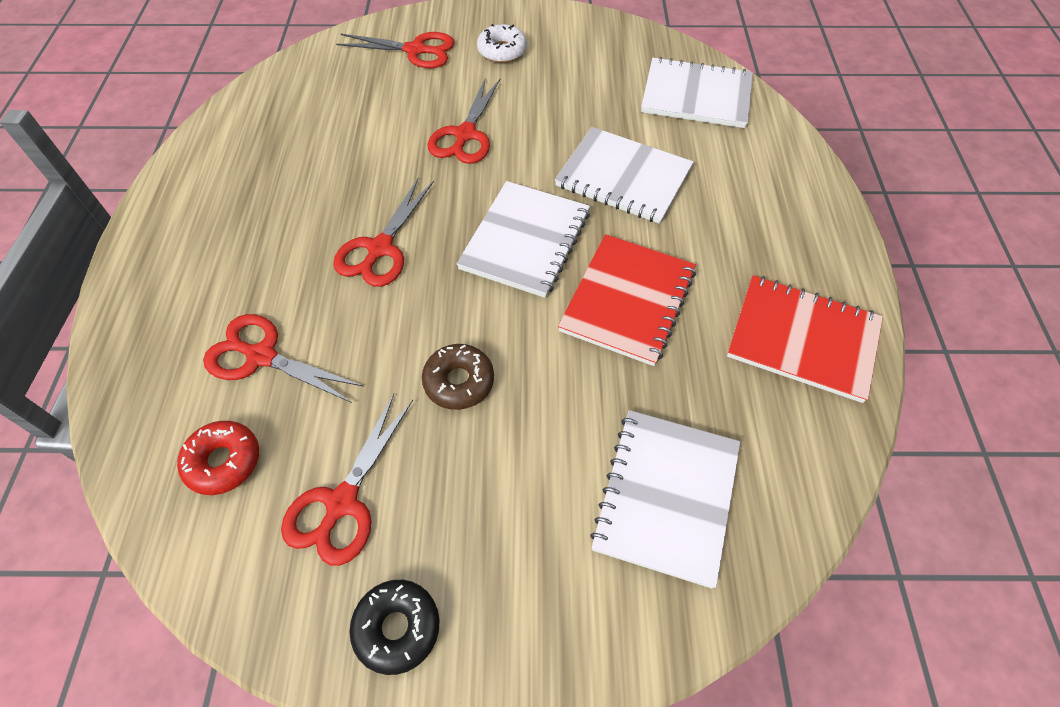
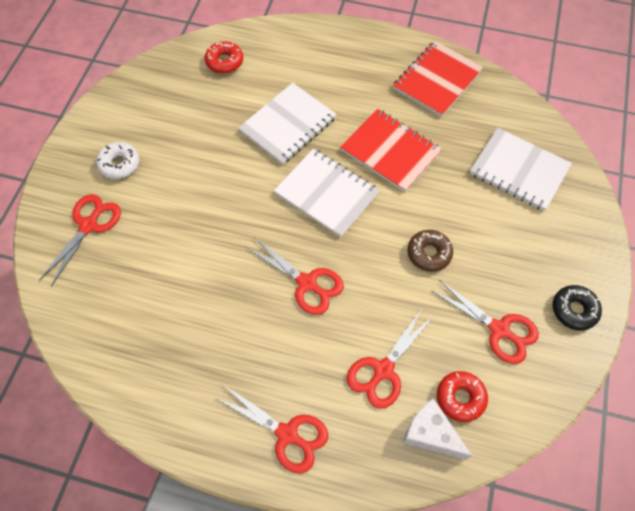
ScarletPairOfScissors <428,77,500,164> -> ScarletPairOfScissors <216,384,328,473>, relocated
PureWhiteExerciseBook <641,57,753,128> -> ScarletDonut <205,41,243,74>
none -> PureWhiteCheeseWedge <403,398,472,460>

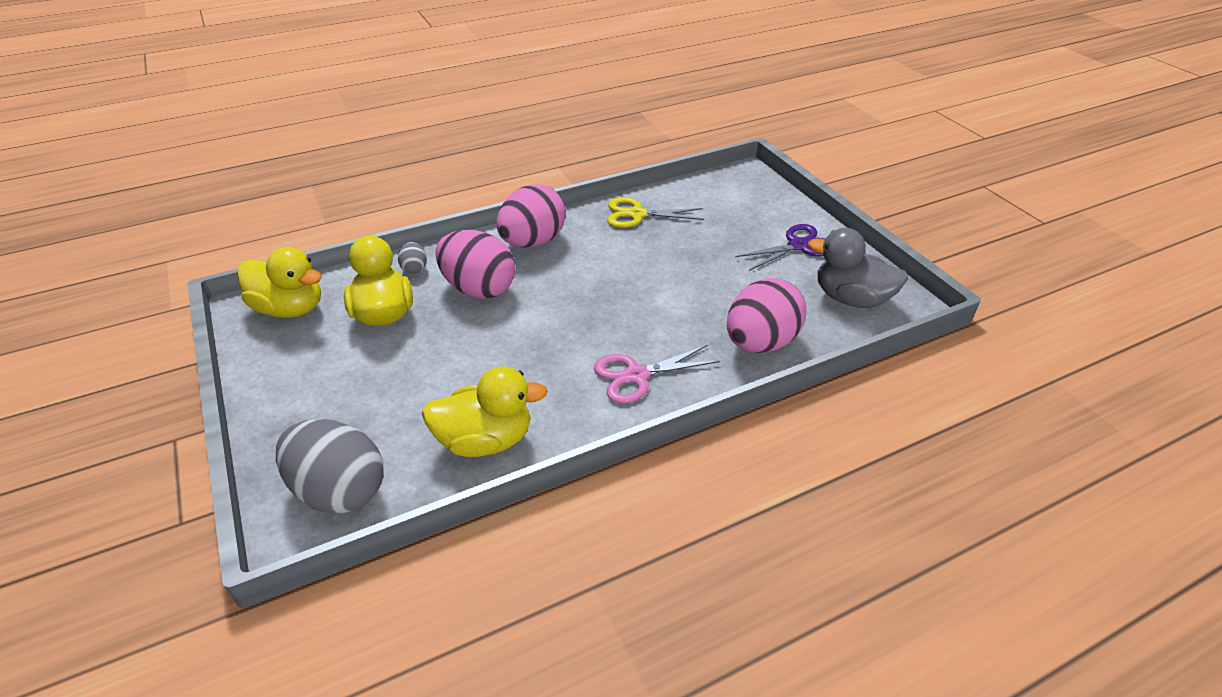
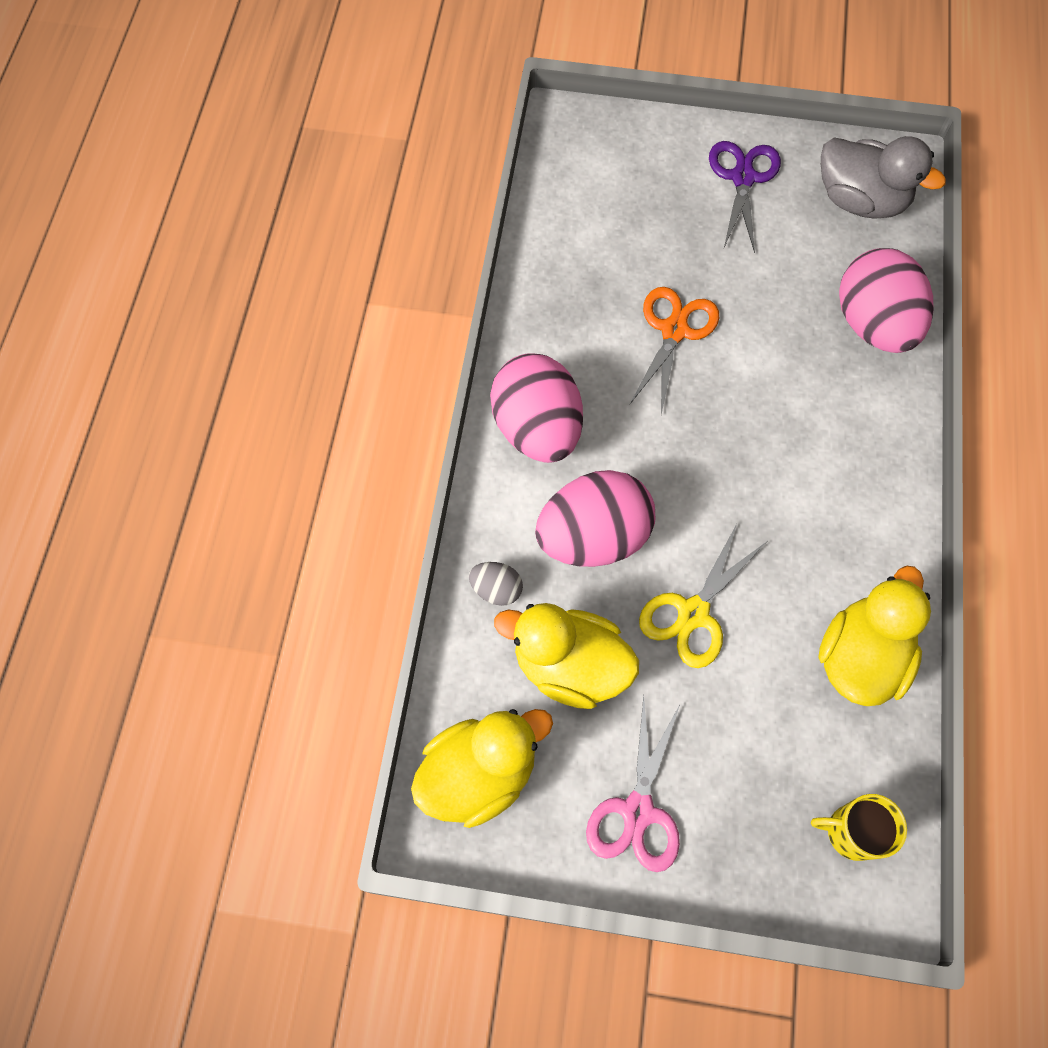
GrayEgg <276,419,384,513> -> YellowCoffeeMug <811,794,907,861>
PinkPairOfScissors <594,345,720,403> -> PinkPairOfScissors <586,695,680,872>, relocated
YellowPairOfScissors <607,197,704,228> -> YellowPairOfScissors <639,524,766,668>, relocated
GrayDuck <808,228,909,308> -> GrayDuck <821,136,946,219>, 120 degrees counterclockwise
none -> BrightOrangePairOfScissors <630,287,719,415>

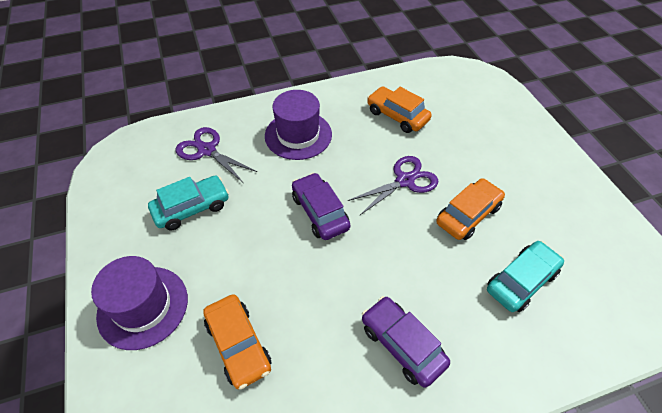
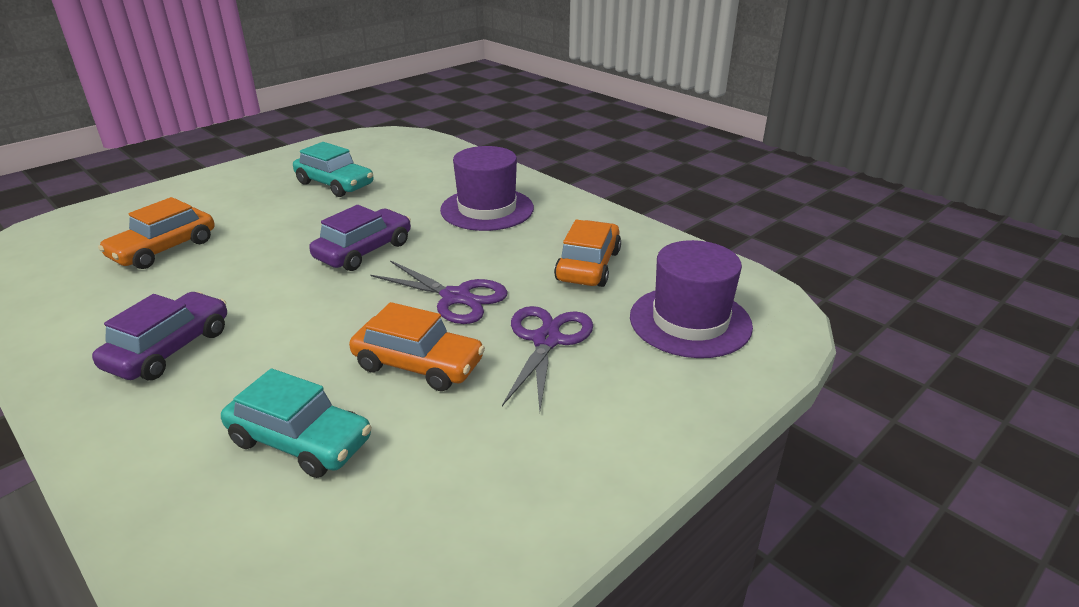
VioletHat <91,256,188,350> -> VioletHat <630,240,753,358>, relocated
VioletPairOfScissors <176,127,257,182> -> VioletPairOfScissors <502,306,593,411>, relocated

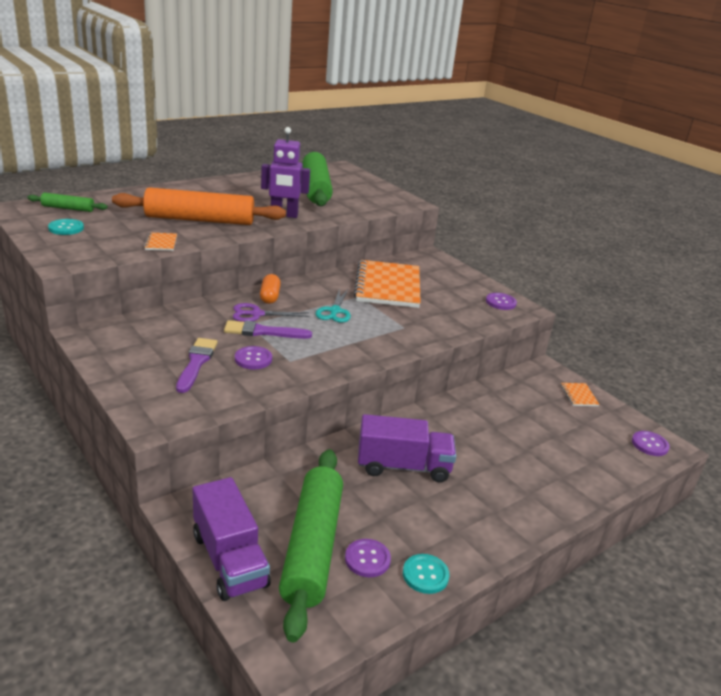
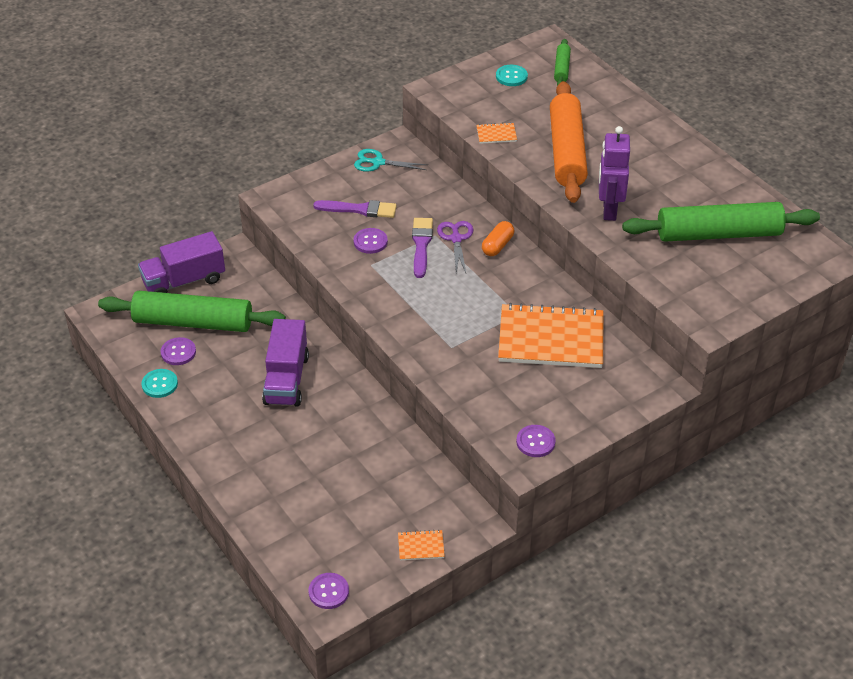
BrightOrangeCapsule <260,274,281,304> -> BrightOrangeCapsule <482,221,514,256>, 60 degrees counterclockwise
TealPairOfScissors <316,288,351,323> -> TealPairOfScissors <354,149,428,172>, relocated

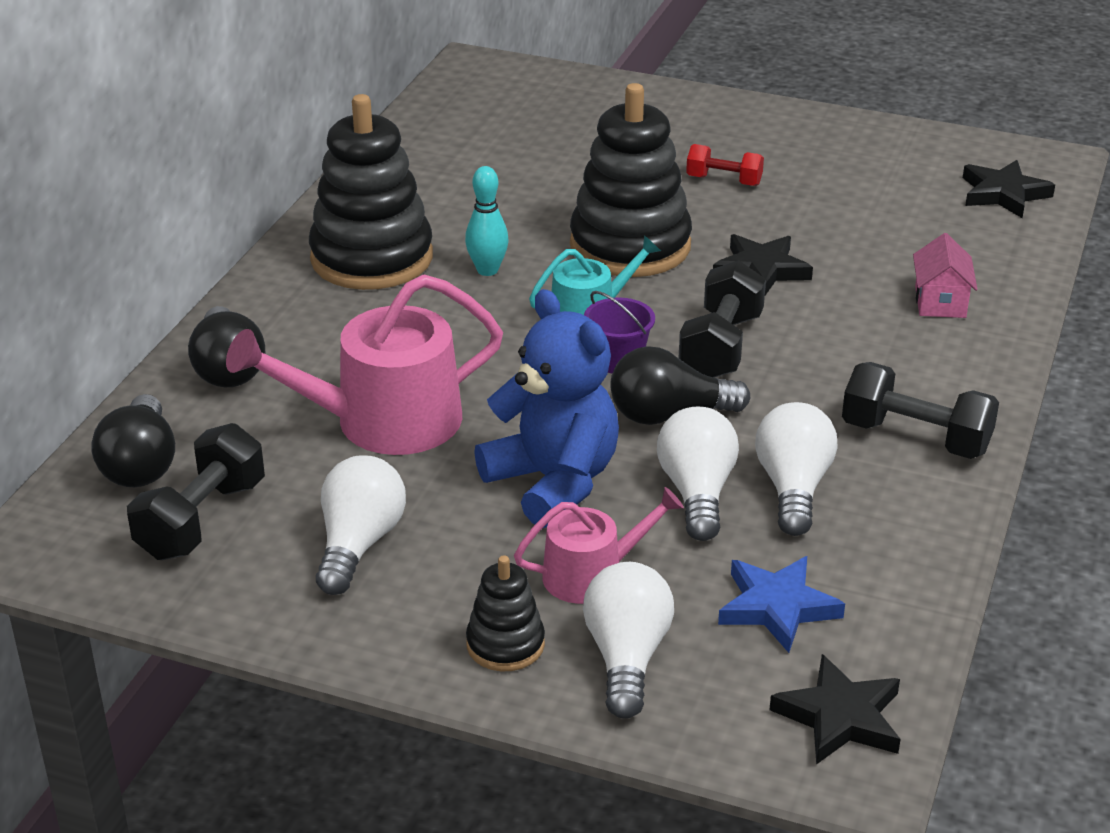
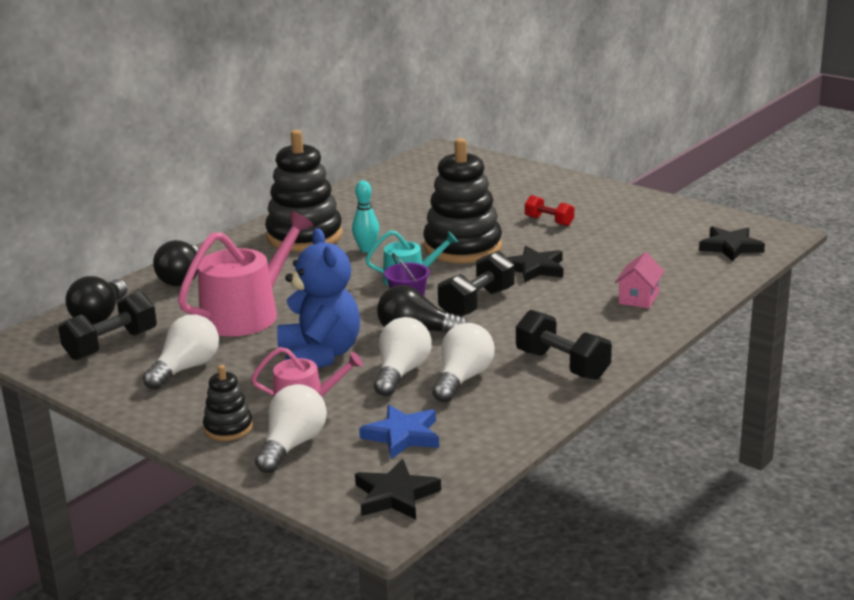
PinkWateringPot <226,274,503,455> -> PinkWateringPot <178,211,313,337>, 135 degrees clockwise

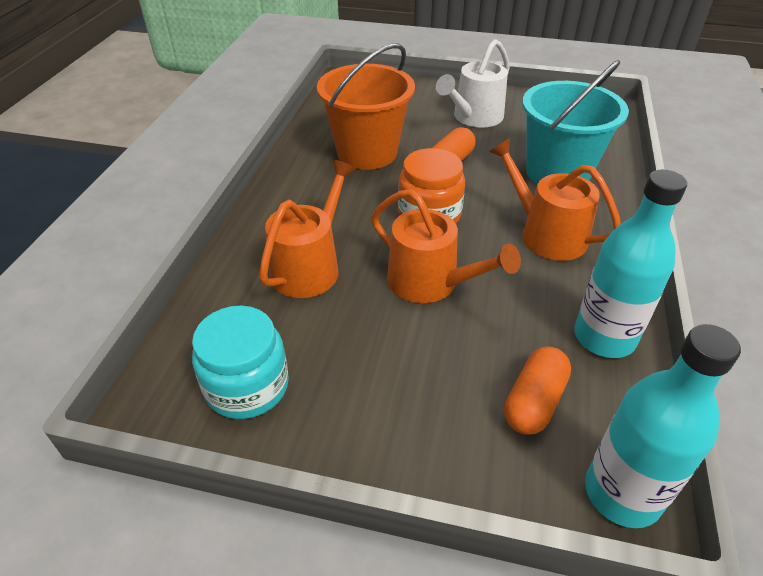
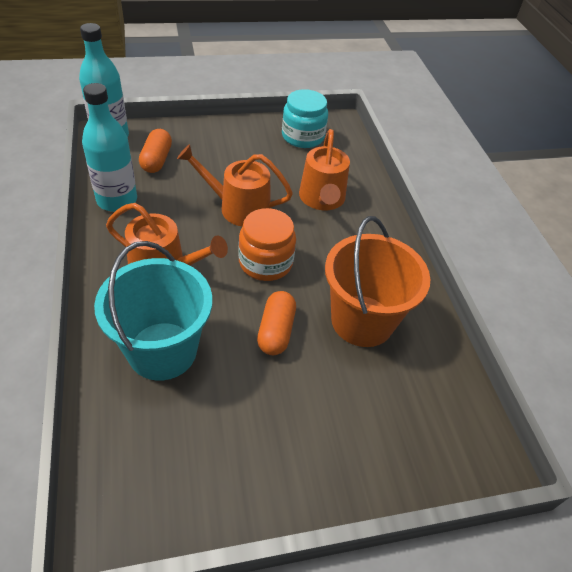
PureWhiteWateringPot <436,39,510,128> -> none

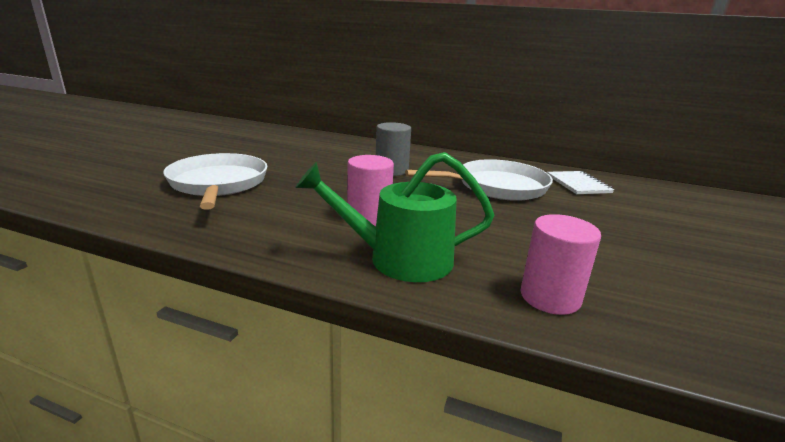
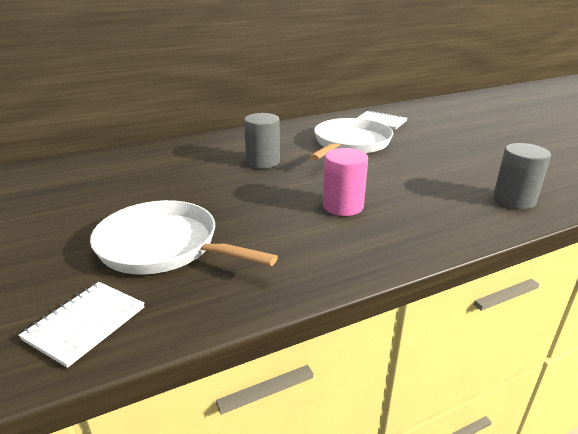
LeafGreenWateringPot <295,152,494,282> -> none
PinkSolidCylinder <520,214,601,315> -> GraySolidCylinder <493,143,551,209>
none -> PureWhiteExerciseBook <18,282,144,368>

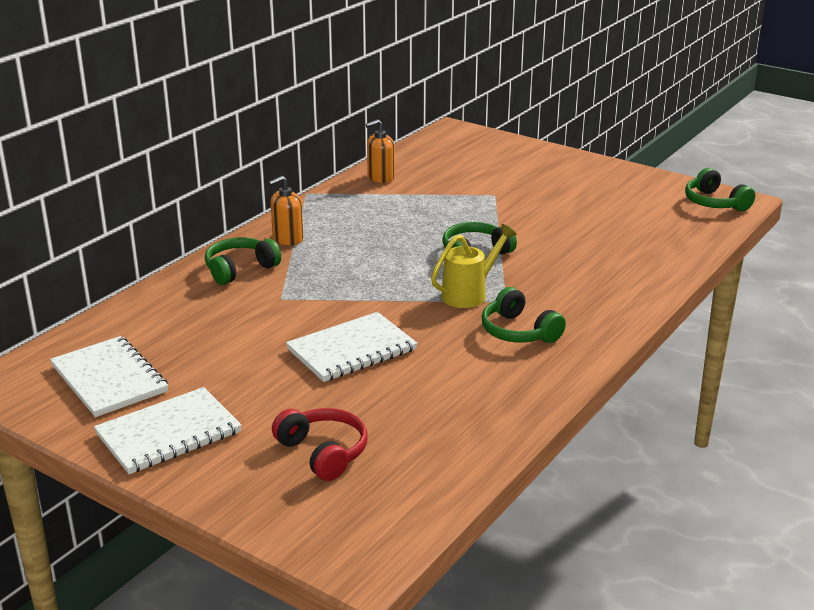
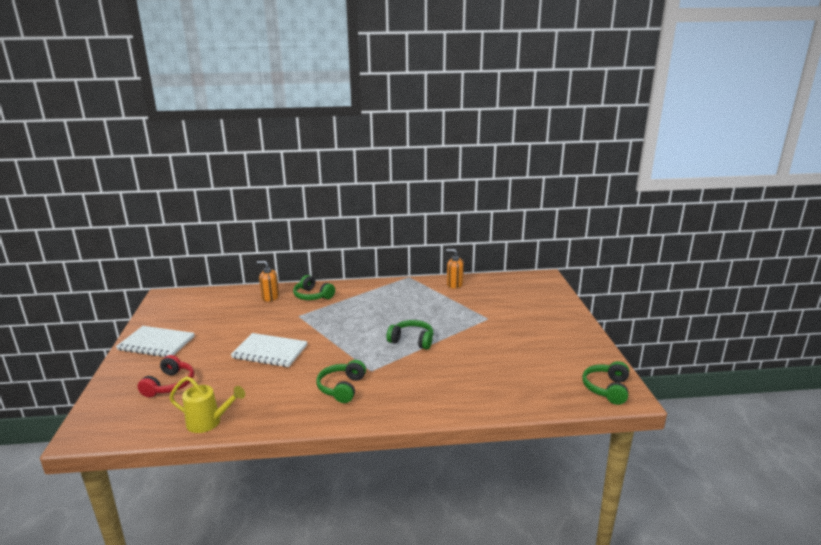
PureWhiteExerciseBook <50,336,168,417> -> none
LeafGreenHeadset <205,238,281,285> -> LeafGreenHeadset <293,275,335,300>, 150 degrees counterclockwise
BrightOrangeSoapPump <268,176,303,245> -> BrightOrangeSoapPump <257,261,279,302>, relocated
YellowWateringPot <431,224,517,308> -> YellowWateringPot <169,376,245,433>, relocated

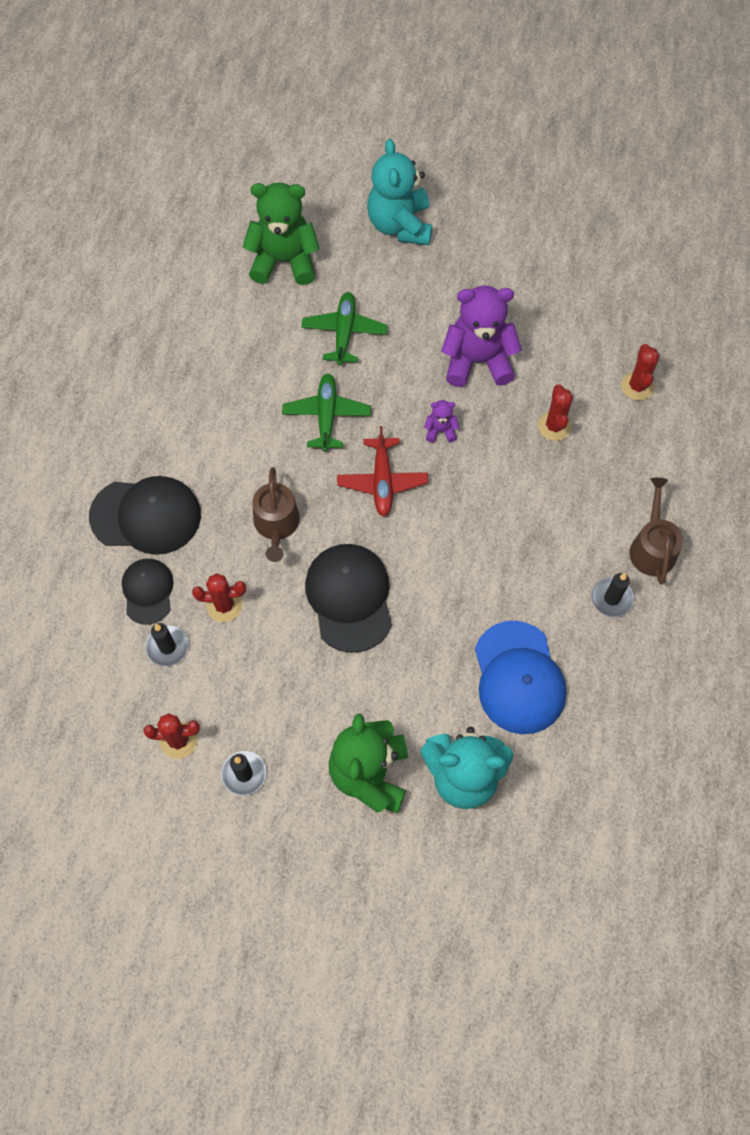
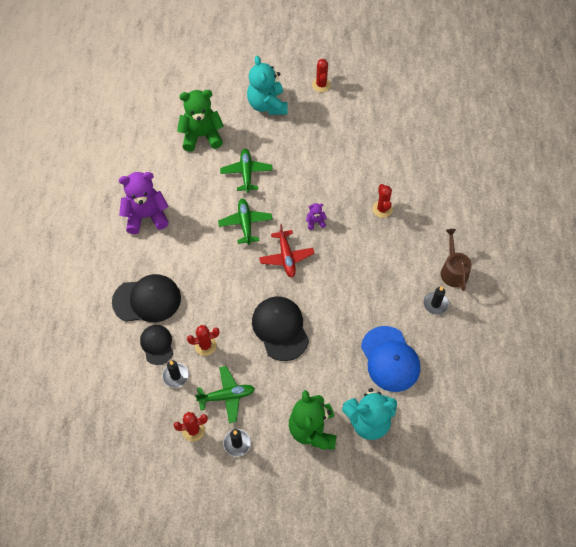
RussetWateringPot <252,467,300,562> -> none
VioletTeddy <441,286,522,387> -> VioletTeddy <119,172,169,234>, relocated
ScarletSaguaroCactus <621,344,660,401> -> ScarletSaguaroCactus <312,59,331,92>, relocated
none -> LeafGreenAeroplane <195,366,255,423>

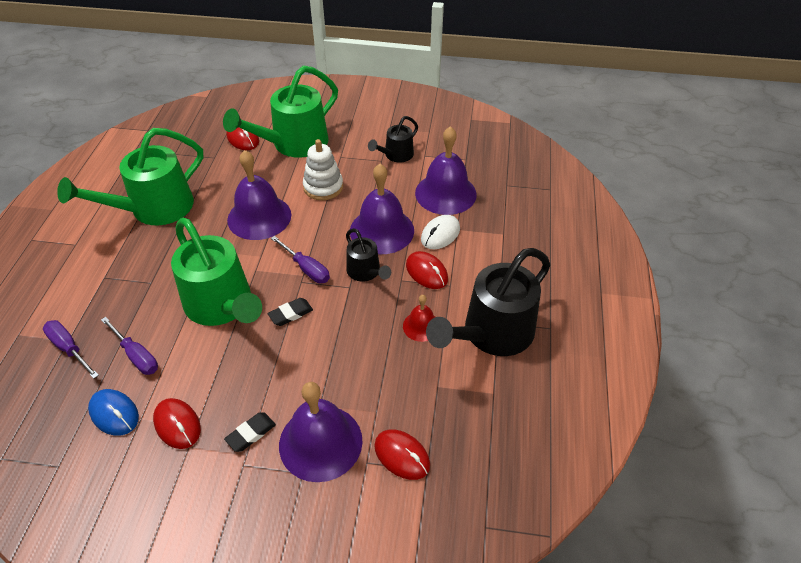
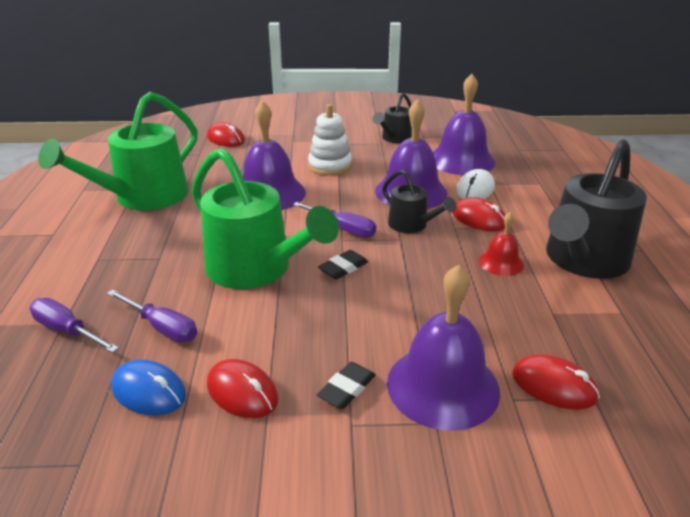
LeafGreenWateringPot <223,65,338,158> -> none

